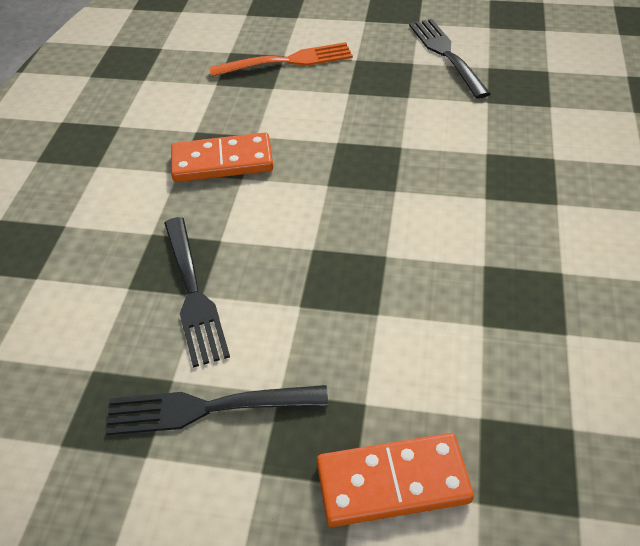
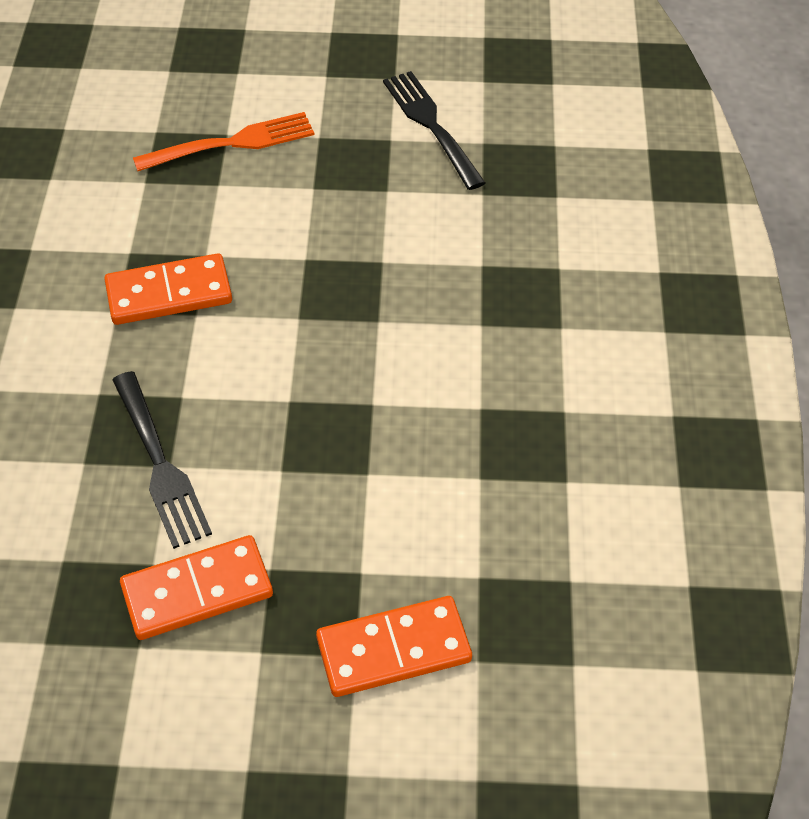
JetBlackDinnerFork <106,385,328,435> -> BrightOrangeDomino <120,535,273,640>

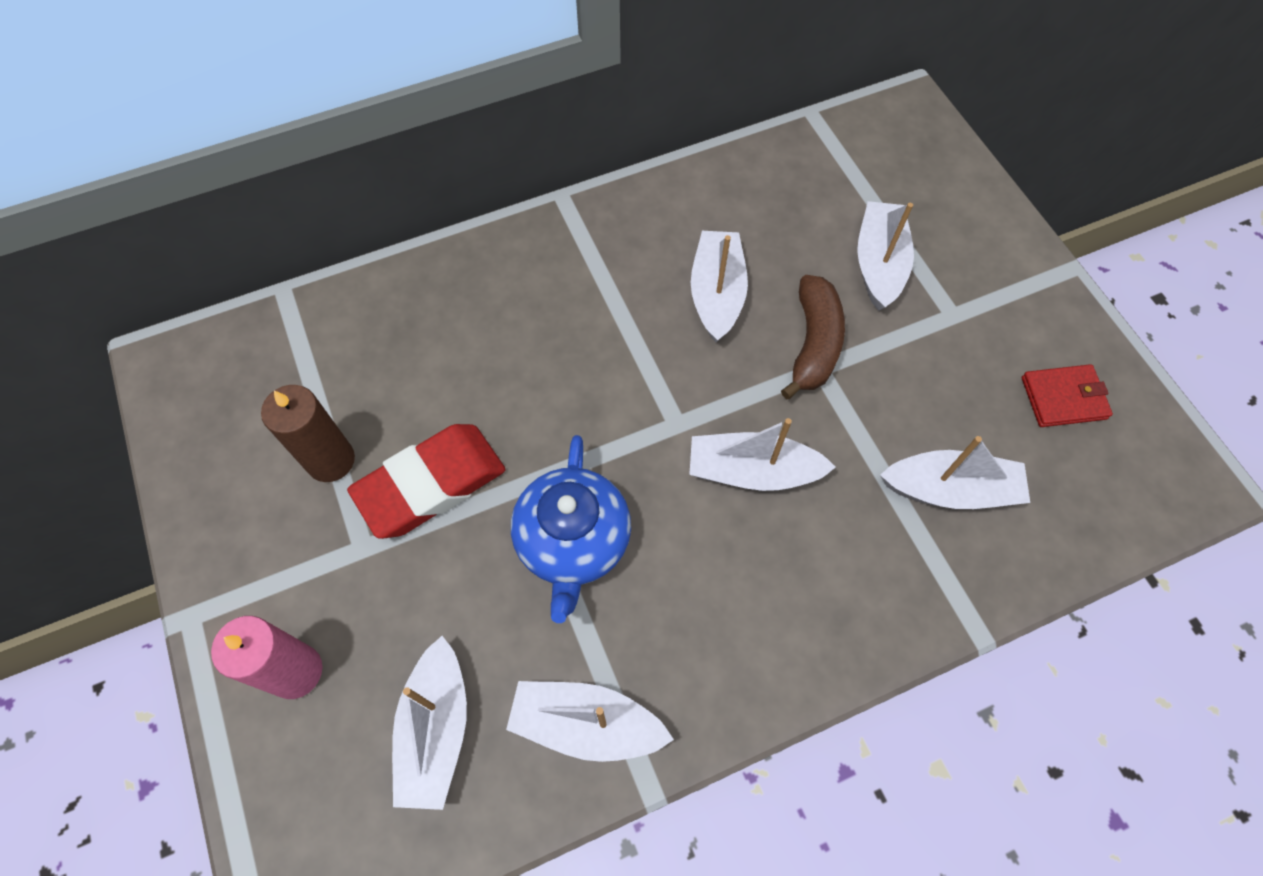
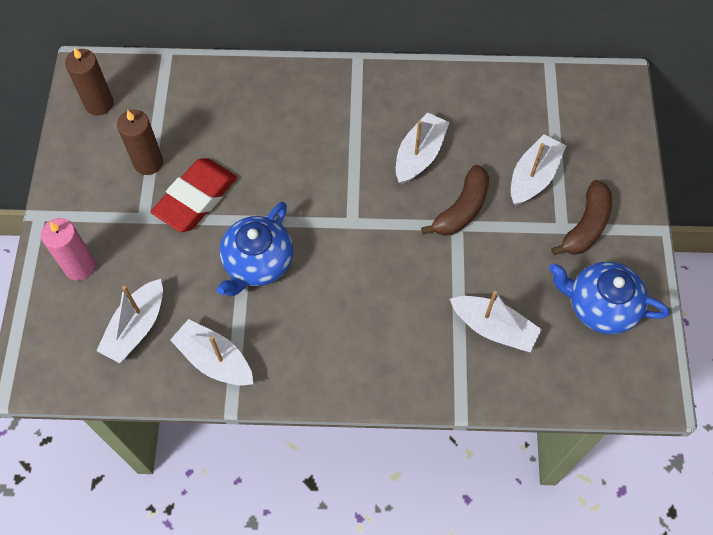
ScarletPencilEraser <347,424,505,539> -> ScarletPencilEraser <151,158,237,232>, 45 degrees counterclockwise
PureWhiteSailboat <689,418,836,491> -> none
ScarletBillfold <1021,364,1113,427> -> RoyalBlueTeapot <549,262,670,334>
none -> RussetPillarCandle <65,47,114,115>
none -> RussetBananaFruit <551,180,612,255>

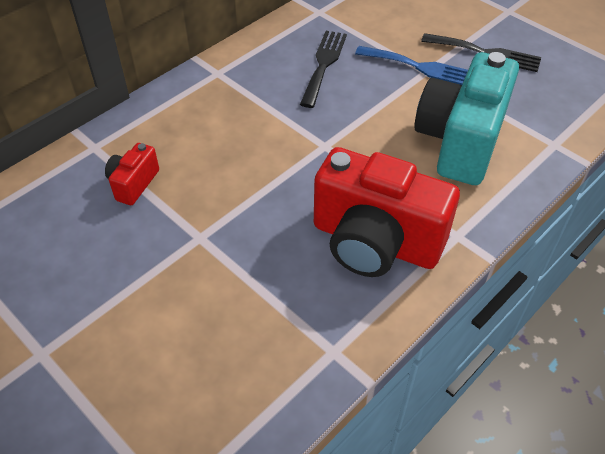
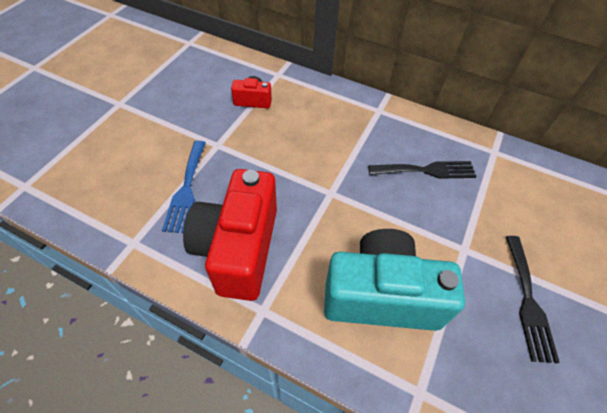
RoyalBlueDinnerFork <355,46,468,85> -> RoyalBlueDinnerFork <162,141,206,233>, relocated

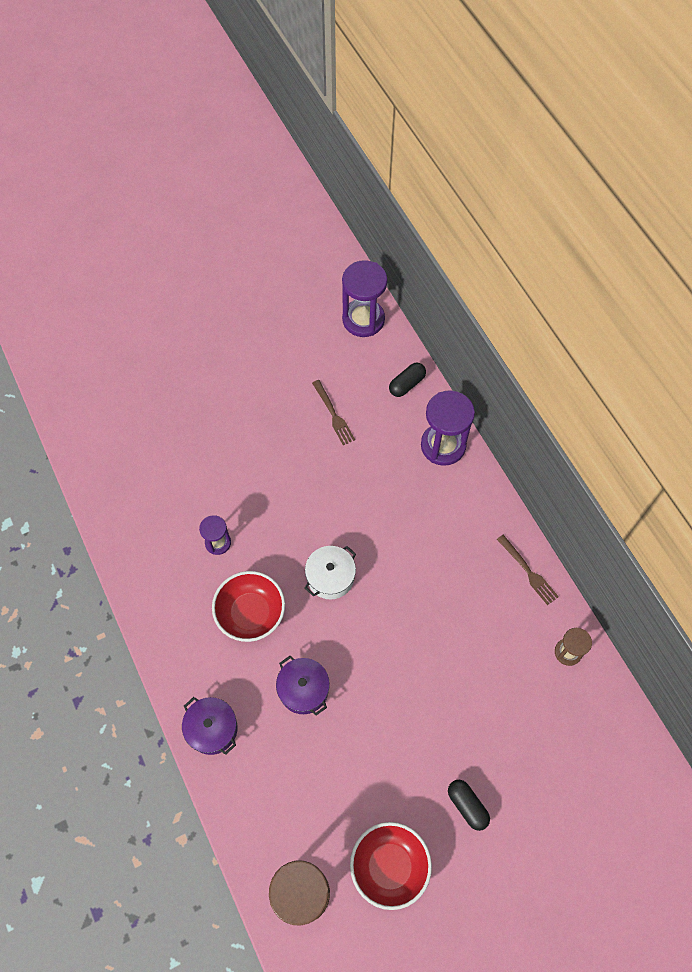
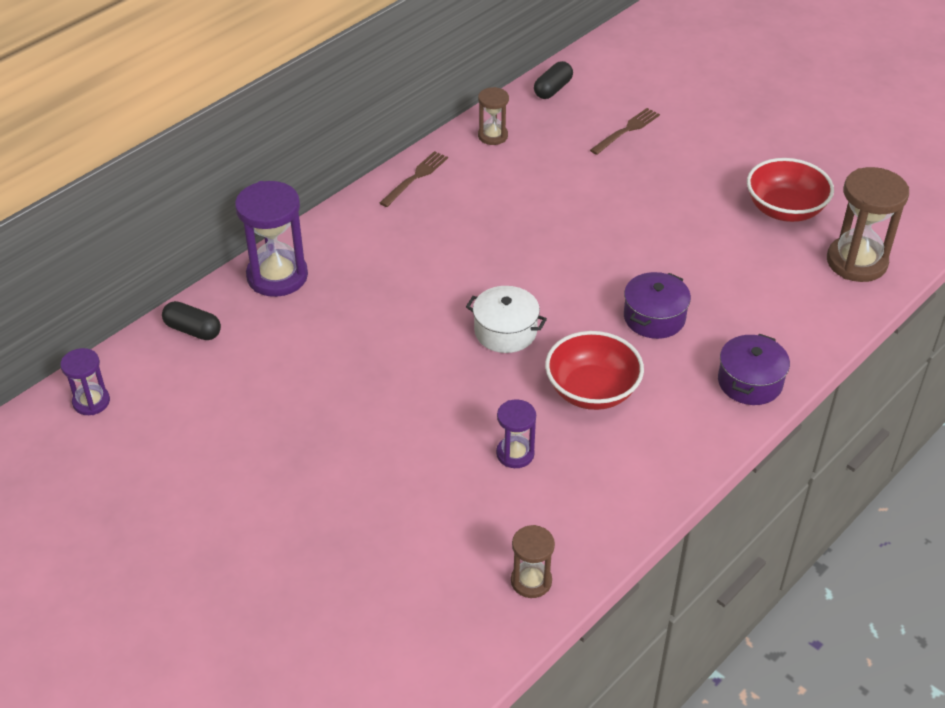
RussetDinnerFork <312,380,355,445> -> RussetDinnerFork <590,108,660,155>, relocated
VioletSandTimer <342,260,387,337> -> VioletSandTimer <60,348,110,415>, x0.55
JetBlackCapsule <448,780,490,831> -> JetBlackCapsule <534,61,573,99>, relocated
none -> RussetSandTimer <511,525,555,598>

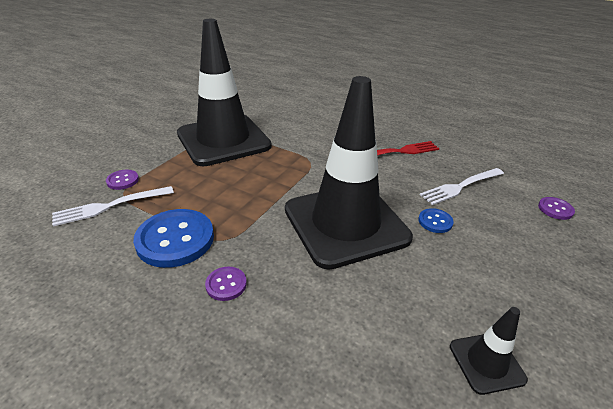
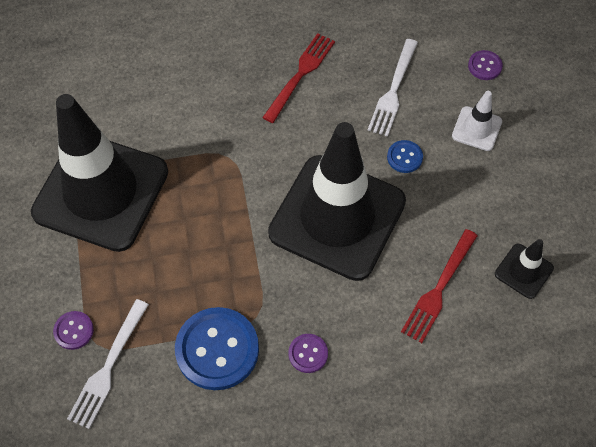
none -> ScarletDinnerFork <401,229,478,343>
none -> PureWhiteTrafficCone <452,91,502,151>

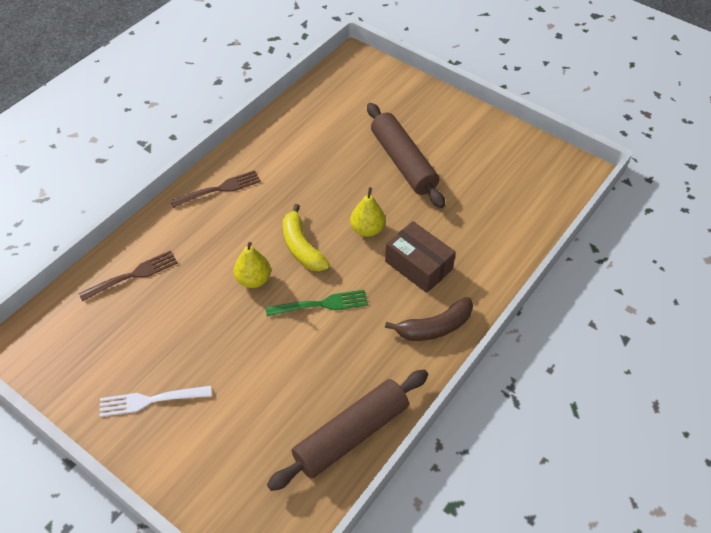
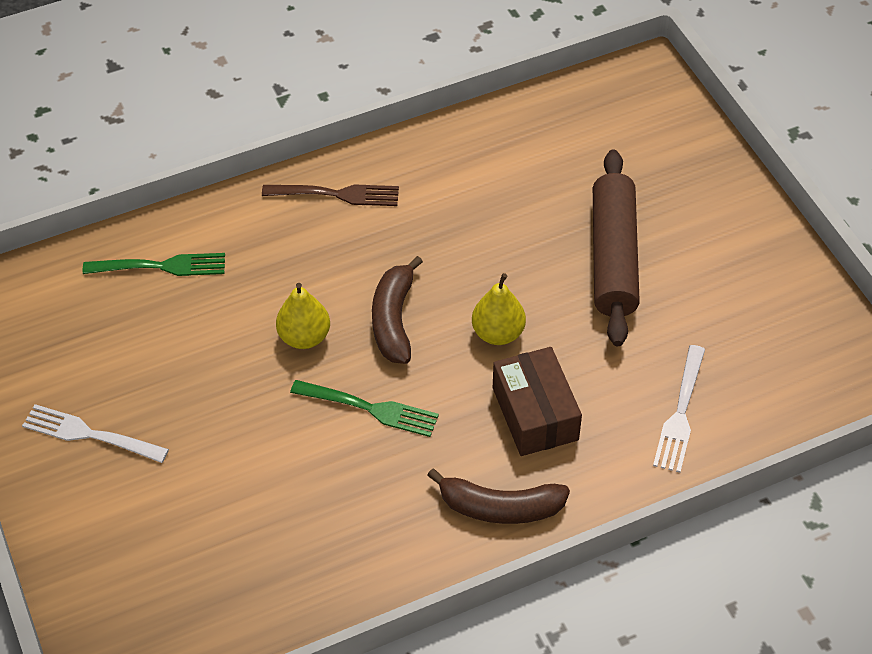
RussetDinnerFork <79,250,178,301> -> LeafGreenDinnerFork <83,253,225,276>
RussetDoughRoller <267,370,428,491> -> none
YellowBananaFruit <283,204,330,271> -> RussetBananaFruit <372,256,423,364>
none -> PureWhiteDinnerFork <653,345,705,473>

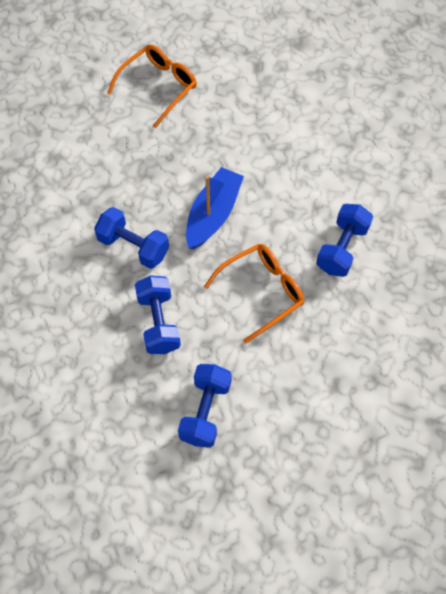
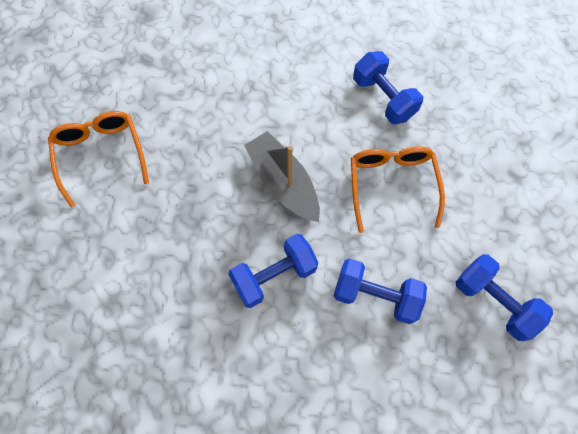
RoyalBlueSailboat <186,167,244,249> -> GraySailboat <244,131,320,222>

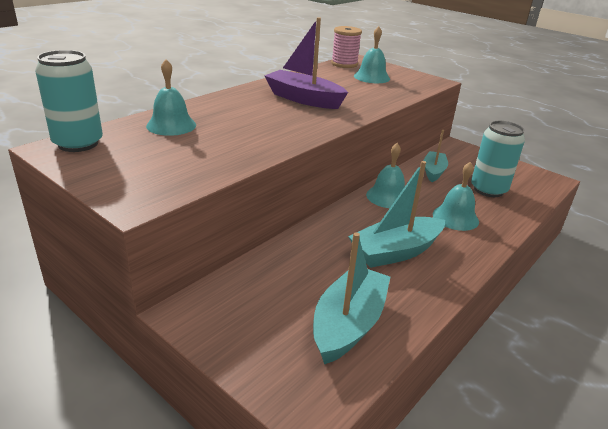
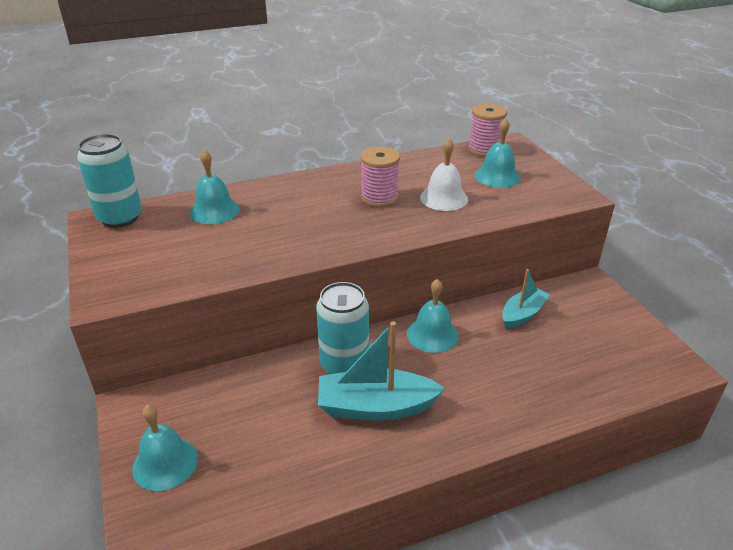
VioletSailboat <264,17,348,109> -> PinkSpool <360,147,400,208>
TealSailboat <313,232,390,364> -> none
TealHandBell <433,162,479,231> -> TealHandBell <132,405,198,491>, relocated
TealSodaCan <471,121,525,197> -> TealSodaCan <316,282,369,374>, relocated
none -> PureWhiteHandBell <420,138,468,211>

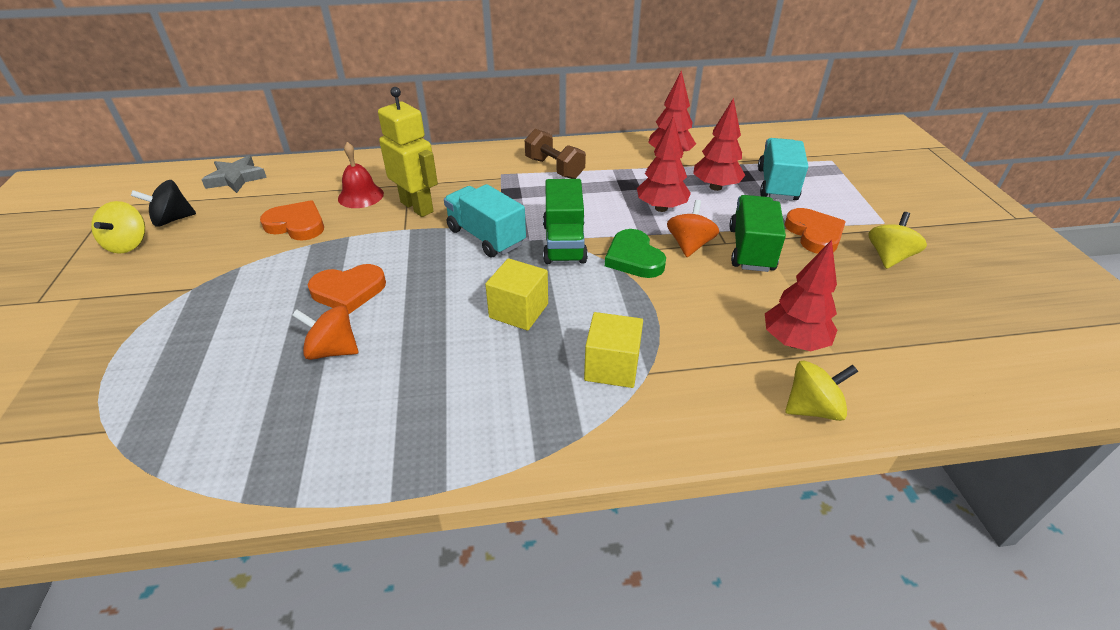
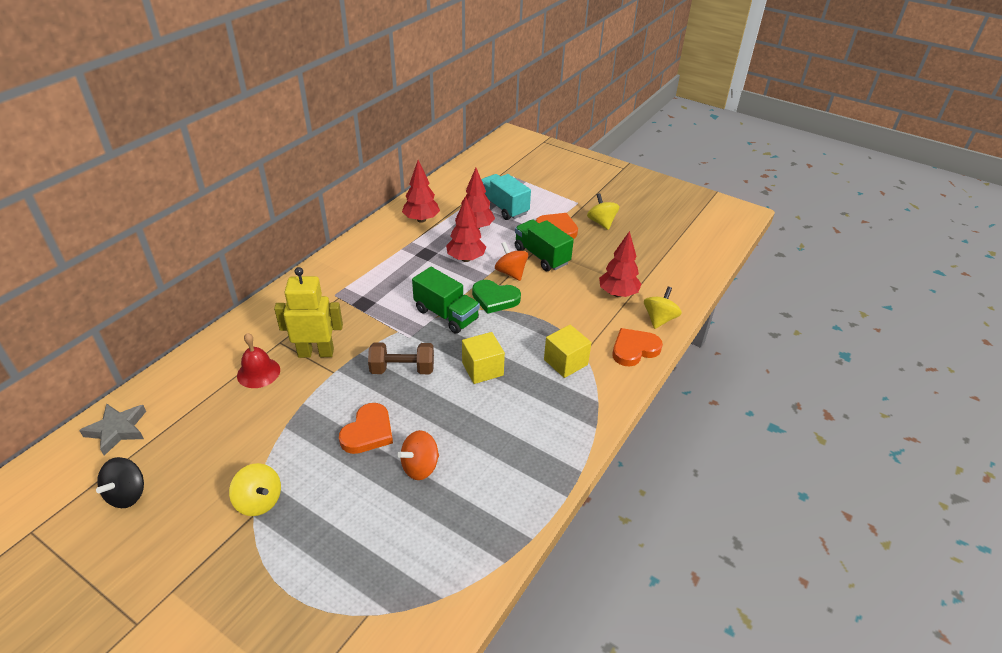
YellowWhirligig <91,201,145,254> -> YellowWhirligig <229,463,281,516>, relocated
BrightOrangeHeartShape <260,200,324,241> -> BrightOrangeHeartShape <612,328,663,367>, relocated
TealLorry <444,184,526,257> -> none
RussetFreeWeight <525,129,586,179> -> RussetFreeWeight <368,343,434,374>, relocated

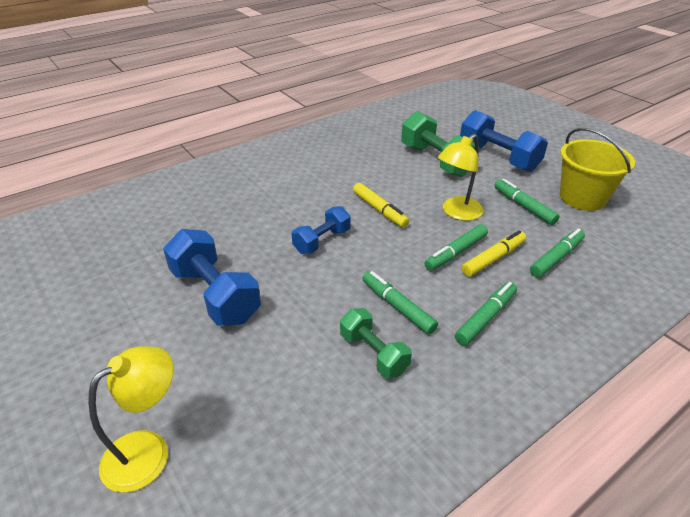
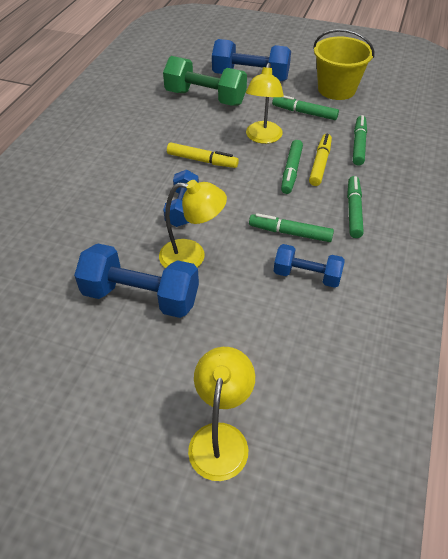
LeafGreenFreeWeight <340,308,412,379> -> RoyalBlueFreeWeight <274,244,345,288>
none -> YellowReadingLamp <159,180,227,268>

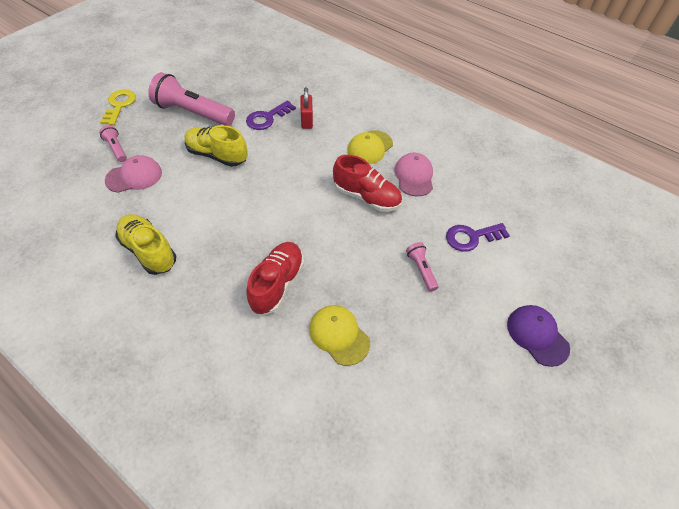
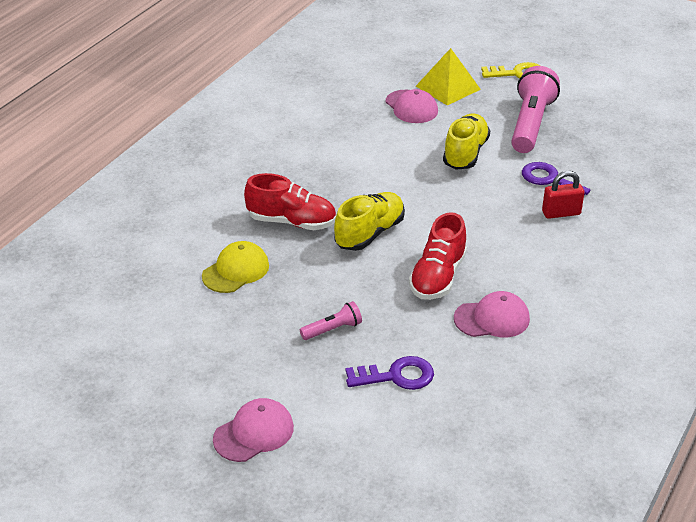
PinkFlashlight <99,125,127,162> -> YellowSolidPyramid <416,48,481,105>
YellowSneaker <115,214,176,275> -> YellowSneaker <334,192,405,251>, relocated
YellowCap <348,130,393,164> -> none
VioletDoorKey <446,223,510,252> -> VioletDoorKey <346,356,434,390>, 105 degrees clockwise
VioletCap <507,305,570,367> -> PinkCap <213,398,294,462>

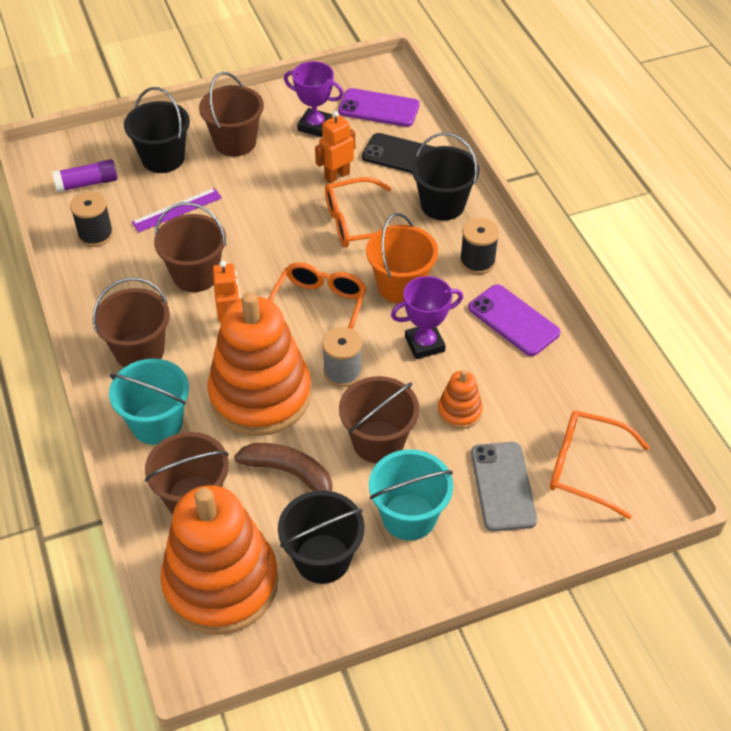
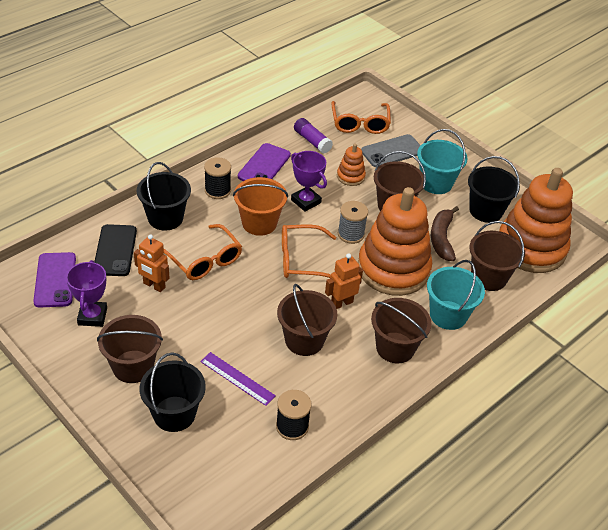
VioletGlueStick <52,159,117,193> -> VioletGlueStick <294,118,333,154>, relocated

